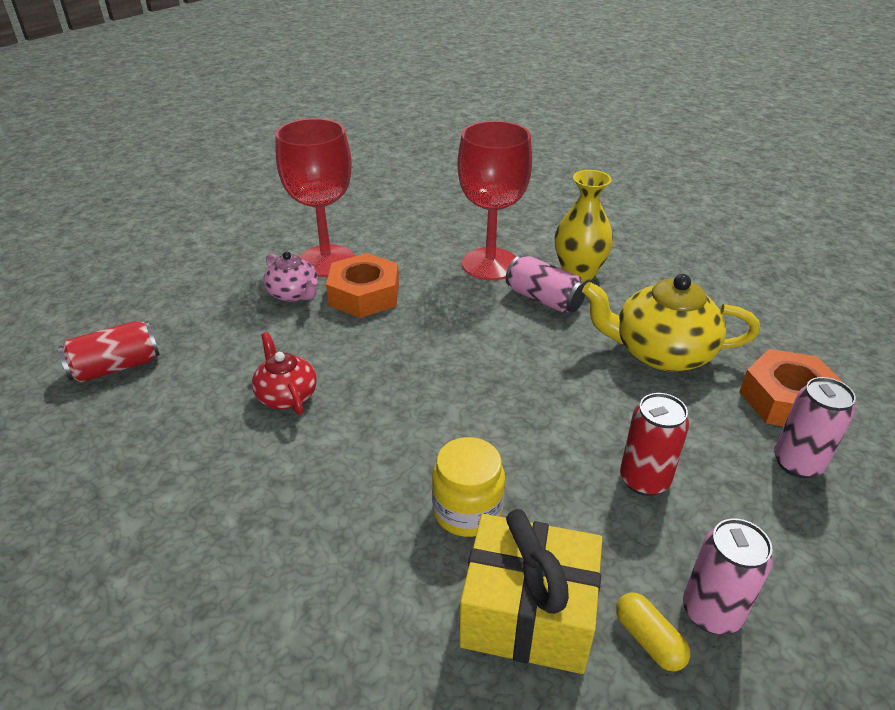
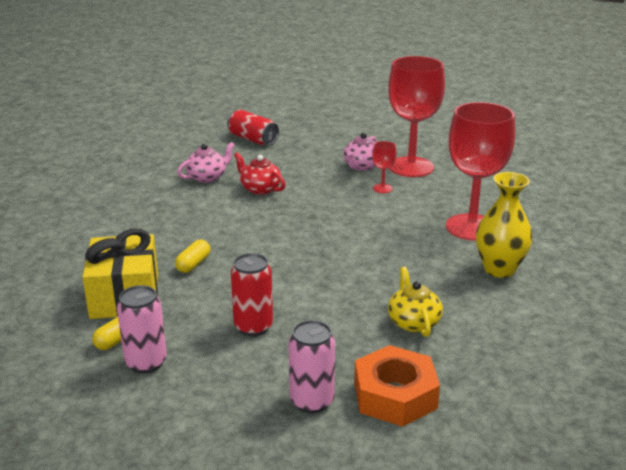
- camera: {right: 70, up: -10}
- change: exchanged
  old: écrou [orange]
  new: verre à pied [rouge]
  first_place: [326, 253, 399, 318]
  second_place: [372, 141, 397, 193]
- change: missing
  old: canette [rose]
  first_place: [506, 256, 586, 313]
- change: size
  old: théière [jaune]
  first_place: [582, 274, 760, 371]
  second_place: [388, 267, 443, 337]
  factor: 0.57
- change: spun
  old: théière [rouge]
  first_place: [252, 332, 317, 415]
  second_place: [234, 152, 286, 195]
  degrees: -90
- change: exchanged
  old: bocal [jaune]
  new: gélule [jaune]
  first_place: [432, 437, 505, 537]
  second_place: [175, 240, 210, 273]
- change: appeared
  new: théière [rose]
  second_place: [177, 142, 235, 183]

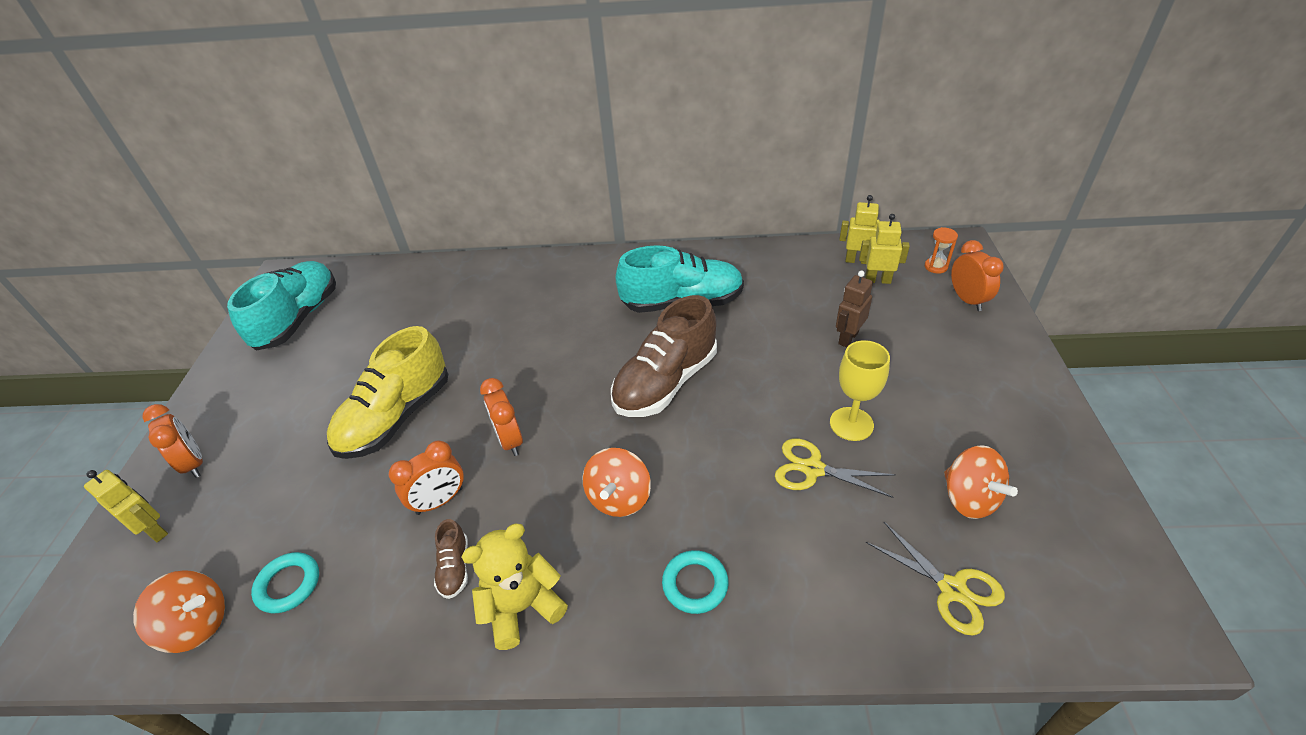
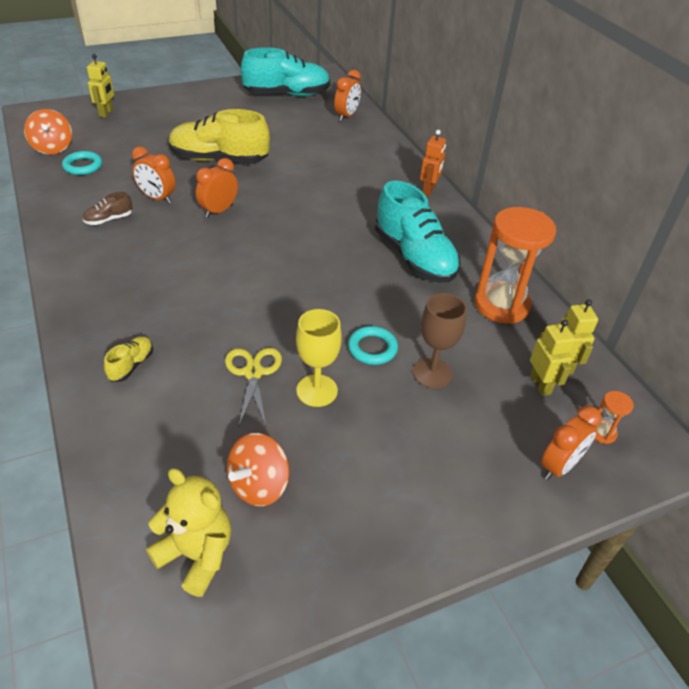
- camera: {right: 60, up: 0}
- change: exchanged
  old: robot [marron]
  new: verre à pied [marron]
  first_place: [836, 270, 873, 348]
  second_place: [413, 293, 467, 388]
- change: missing
  old: chaussure [marron]
  first_place: [611, 295, 717, 417]
- change: relocated
  old: réveil [orange]
  first_place: [142, 404, 203, 478]
  second_place: [334, 70, 361, 121]
- change: missing
  old: toupie [orange]
  first_place: [583, 448, 651, 517]
- change: missing
  old: ciseaux [jaune]
  first_place: [866, 522, 1005, 636]
- change: relocated
  old: ours en peluche [jaune]
  first_place: [461, 523, 568, 650]
  second_place: [146, 468, 231, 597]
- change: relocated
  old: anneau [turquoise]
  first_place: [662, 550, 729, 614]
  second_place: [348, 326, 398, 365]
- change: appeared
  new: robot [orange]
  second_place: [420, 130, 446, 196]
- change: appeared
  new: sablier [orange]
  second_place: [475, 207, 556, 324]
- change: appeared
  new: chaussure [jaune]
  second_place: [104, 336, 153, 382]

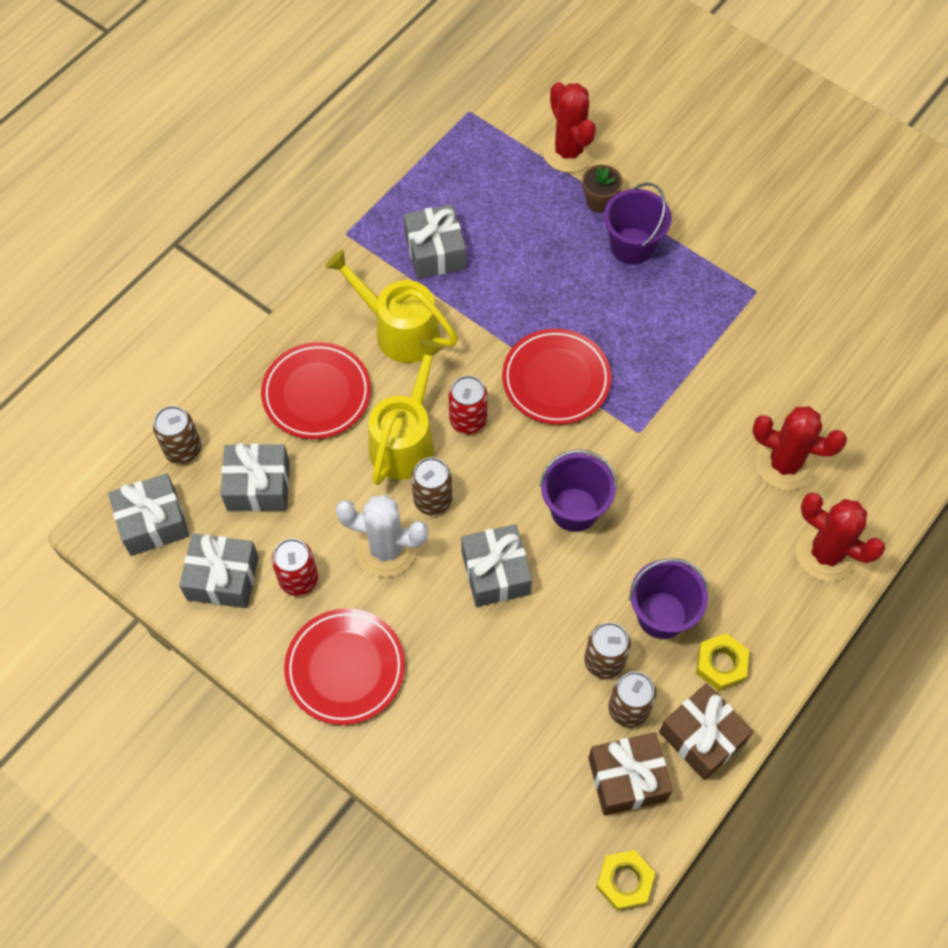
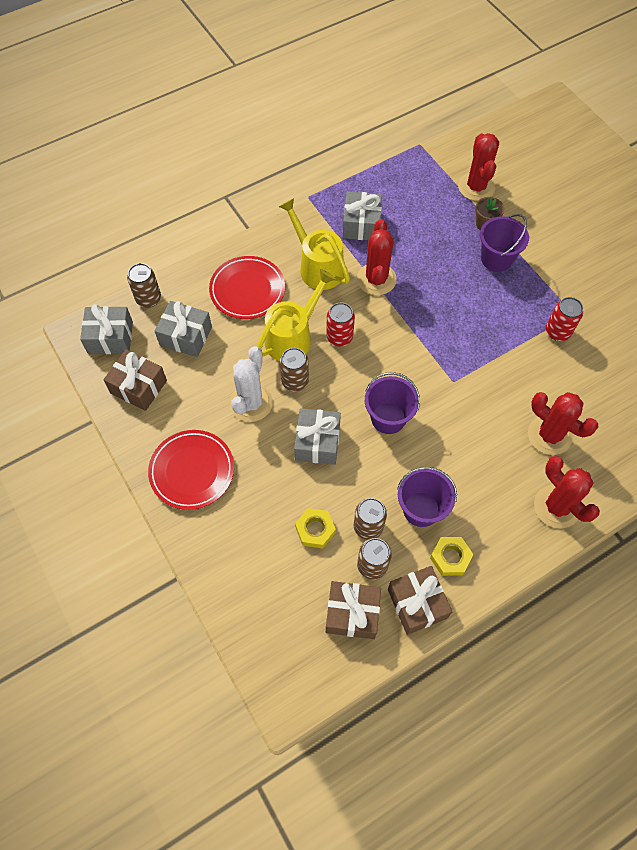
- camera: {right: 20, up: 0}
- change: missing
  old: assiette [rouge]
  first_place: [502, 329, 611, 425]
- change: spun
  old: cactus [blanc]
  first_place: [336, 495, 428, 577]
  second_place: [230, 346, 273, 422]
  degrees: 75
- change: colour
  old: cadeau [gris]
  new: cadeau [marron]
  first_place: [179, 533, 259, 608]
  second_place: [103, 350, 167, 411]
- change: relocated
  old: canette [rouge]
  first_place: [272, 539, 318, 596]
  second_place: [546, 297, 583, 341]
- change: relocated
  old: écrou [jaune]
  first_place: [596, 850, 655, 911]
  second_place: [295, 508, 336, 549]
- change: appeared
  new: cactus [rouge]
  second_place: [357, 219, 397, 295]

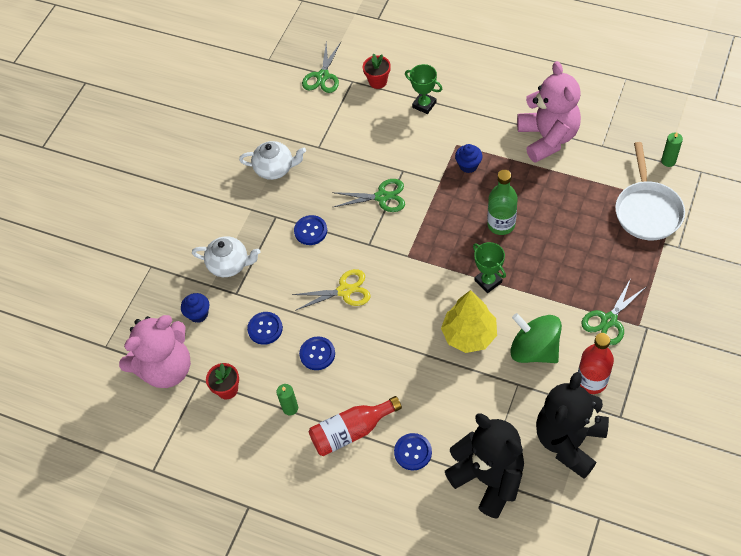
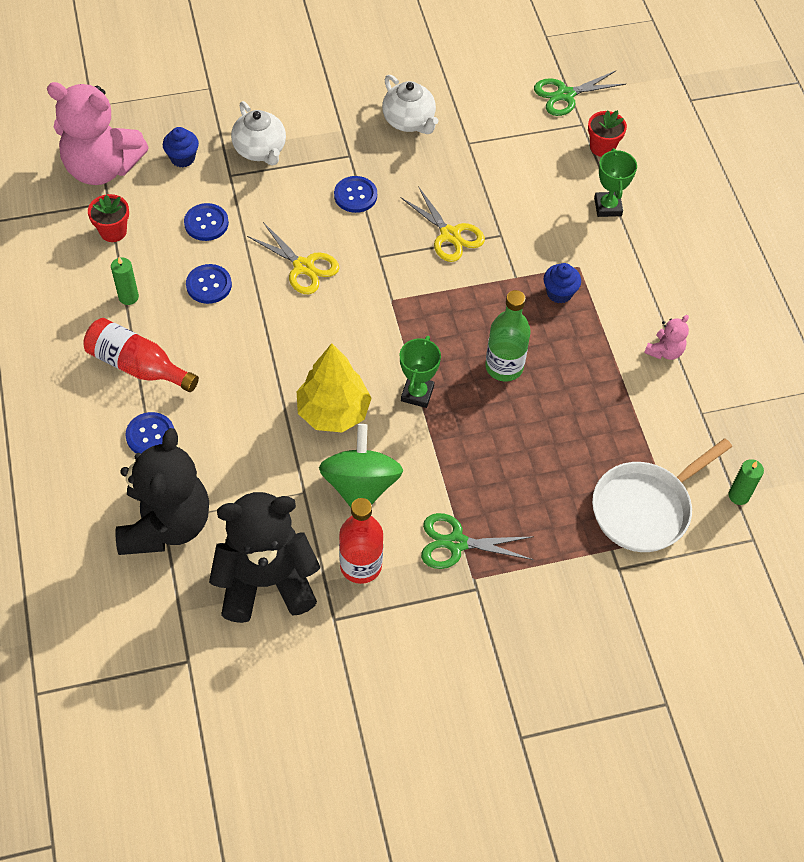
- camera: {right: 45, up: 0}
- change: size
  old: ours en peluche [rose]
  first_place: [517, 61, 581, 163]
  second_place: [644, 315, 689, 360]
  factor: 0.43
- change: colour
  old: ciseaux [vert]
  new: ciseaux [jaune]
  first_place: [332, 179, 405, 212]
  second_place: [401, 186, 485, 262]

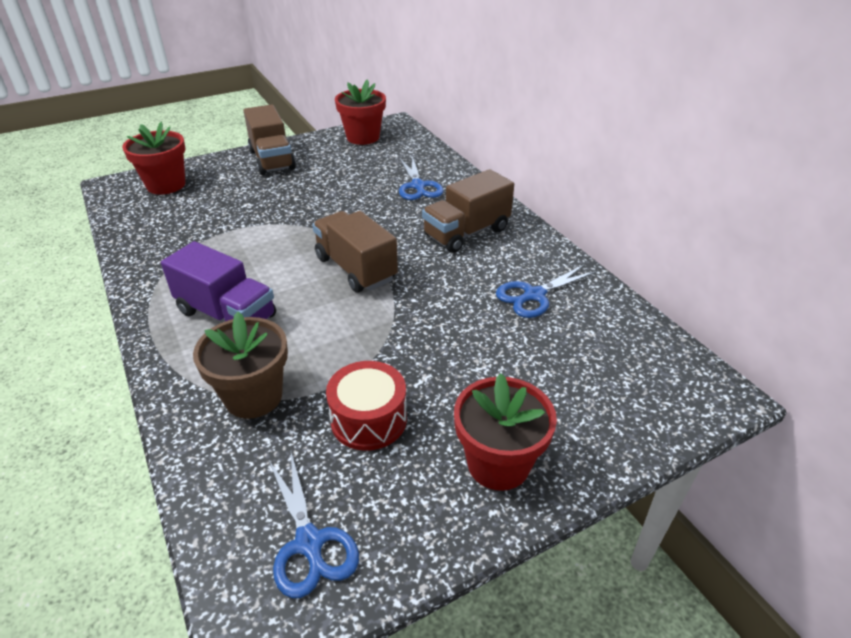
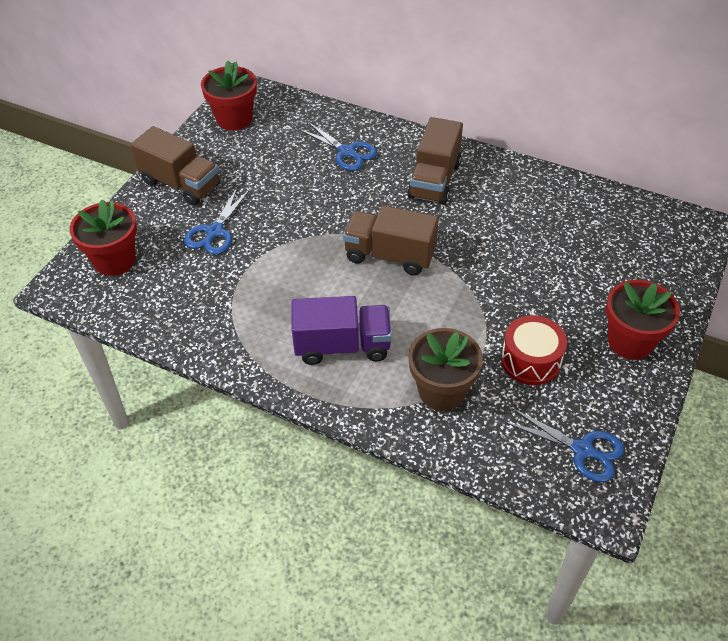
- camera: {right: -35, up: 10}
- change: relocated
  old: ciseaux [bleu]
  first_place: [496, 264, 597, 318]
  second_place: [184, 188, 250, 255]

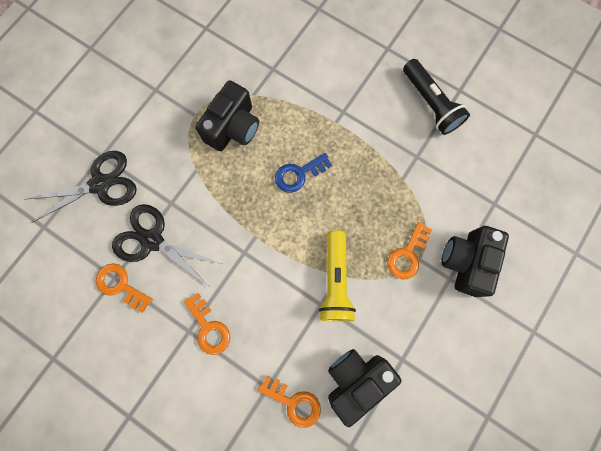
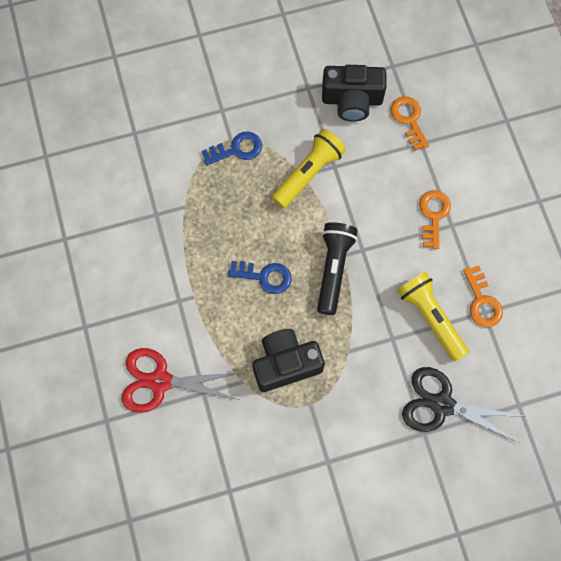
- camera: {right: -140, up: -5}
- change: relocated
  old: lampe de poche [noir]
  first_place: [403, 59, 470, 135]
  second_place: [317, 223, 358, 315]
- change: exchanged
  old: ciseaux [noir]
  new: lampe de poche [jaune]
  first_place: [112, 204, 222, 286]
  second_place: [397, 272, 469, 362]
- change: colour
  old: clé [orange]
  new: clé [bleu]
  first_place: [387, 222, 432, 279]
  second_place: [202, 132, 262, 165]
- change: missing
  old: appareil photo [noir]
  first_place: [442, 226, 509, 297]
- change: appeared
  new: ciseaux [rouge]
  second_place: [122, 348, 239, 413]

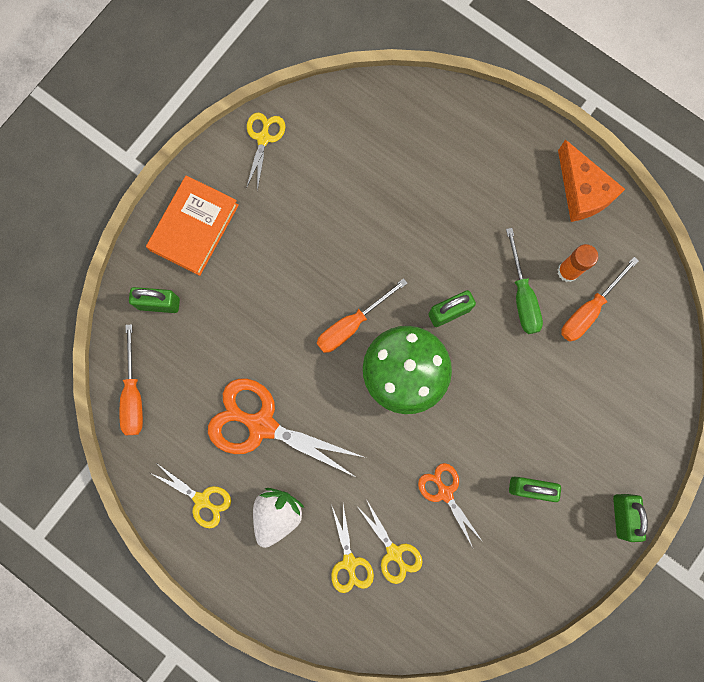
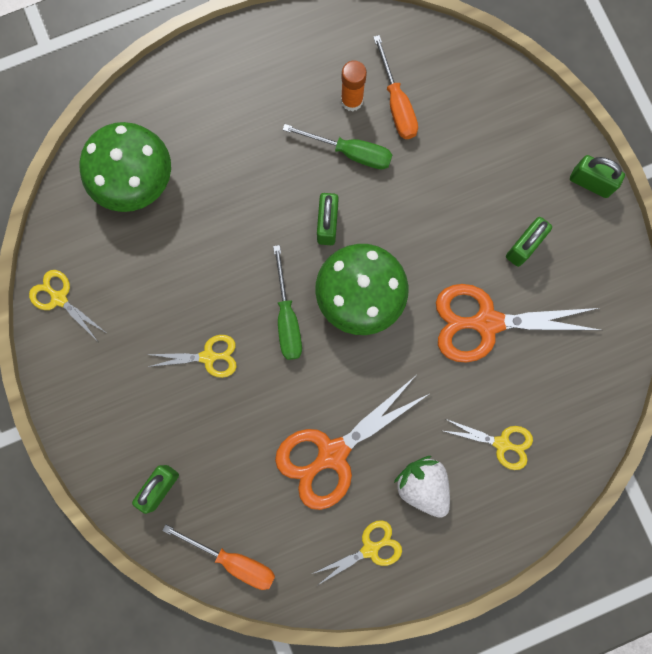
- camera: {right: -60, up: 0}
- change: missing
  old: fromage [orange]
  first_place: [558, 139, 625, 222]
- change: missing
  old: livre [orange]
  first_place: [146, 175, 239, 276]
- change: colour
  old: tournevis [orange]
  new: tournevis [vert]
  first_place: [317, 278, 407, 353]
  second_place: [273, 245, 302, 360]
- change: size
  old: ciseaux [orange]
  first_place: [418, 463, 483, 548]
  second_place: [436, 284, 600, 363]
  factor: 1.85
- change: relocated
  old: ciseaux [jaune]
  first_place: [356, 499, 423, 584]
  second_place: [146, 335, 237, 378]
- change: appeared
  new: champignon [vert]
  second_place: [79, 122, 171, 212]

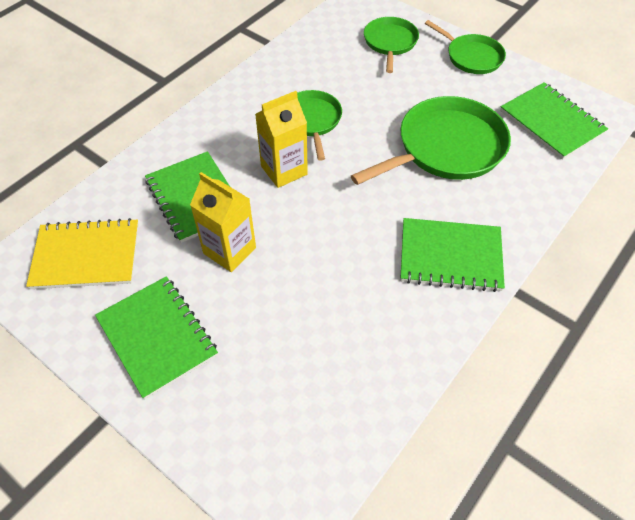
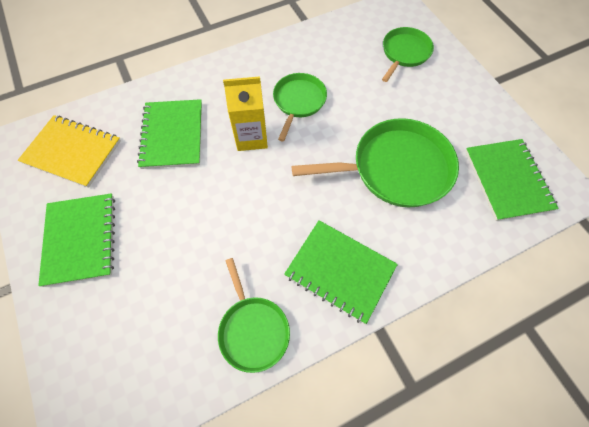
- camera: {right: 25, up: 10}
- change: relocated
  old: poêle [vert]
  first_place: [425, 20, 506, 74]
  second_place: [218, 258, 290, 373]
- change: missing
  old: brique de lait [jaune]
  first_place: [190, 172, 256, 272]

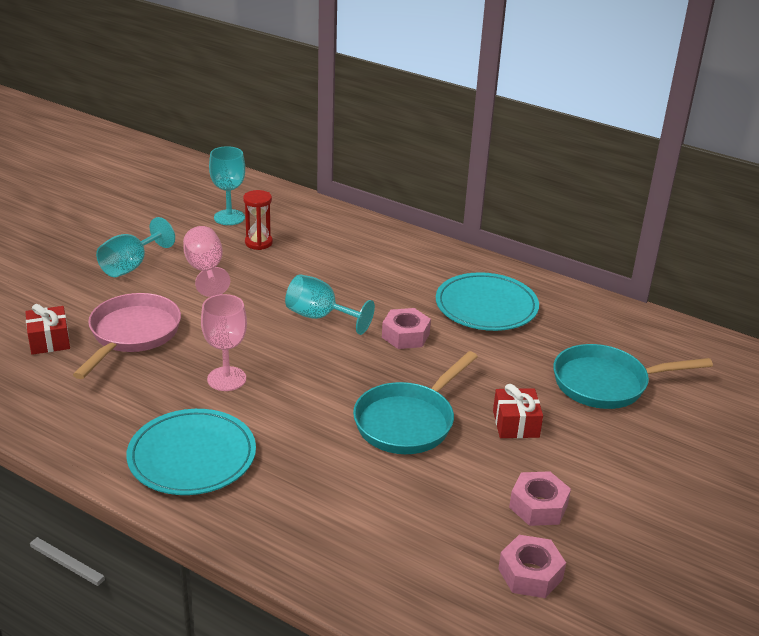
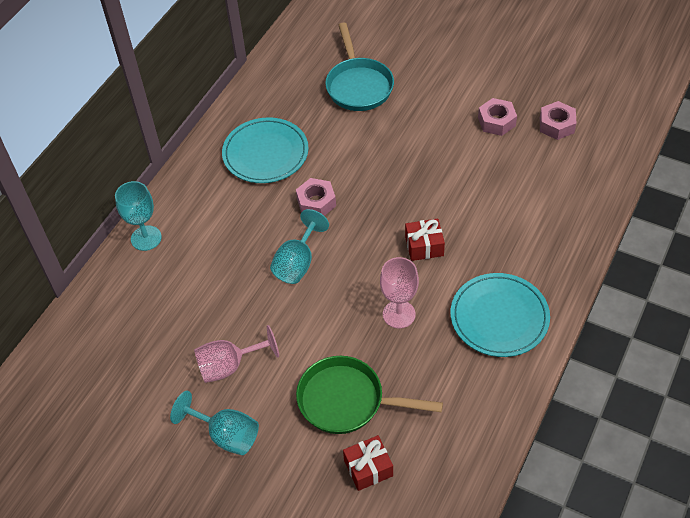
- camera: {right: -90, up: 20}
- change: relocated
  old: verre à pied [turquoise]
  first_place: [209, 146, 245, 225]
  second_place: [115, 181, 162, 251]
- change: missing
  old: sablier [rouge]
  first_place: [243, 190, 273, 250]
- change: colour
  old: poêle [rose]
  new: poêle [vert]
  first_place: [73, 293, 181, 379]
  second_place: [296, 356, 443, 434]
- change: missing
  old: poêle [turquoise]
  first_place: [353, 351, 478, 454]
- change: relocated
  old: cadeau [rouge]
  first_place: [493, 384, 543, 438]
  second_place: [405, 219, 445, 261]

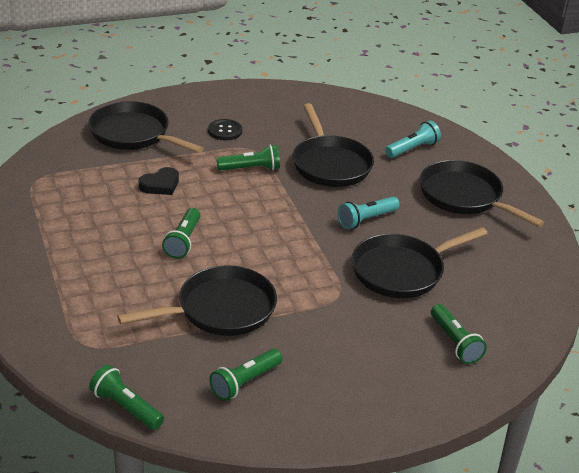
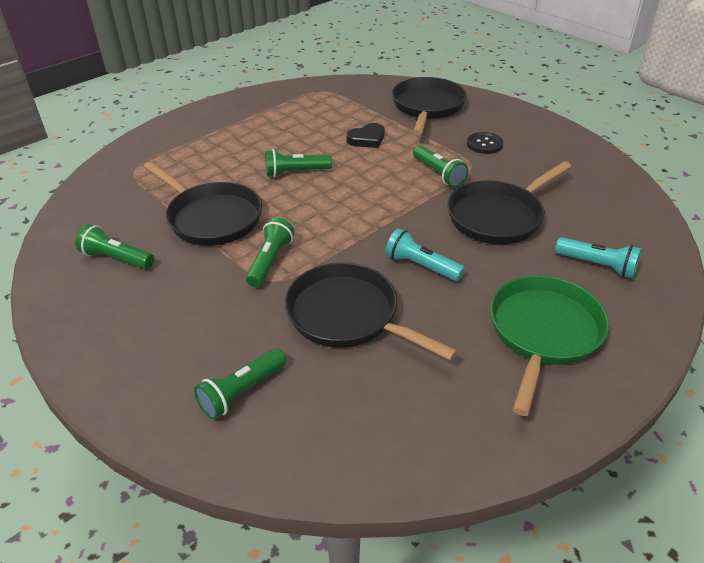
- camera: {right: 70, up: 5}
- change: colour
  old: poêle [noir]
  new: poêle [vert]
  first_place: [420, 160, 544, 227]
  second_place: [490, 276, 609, 416]
- change: spun
  old: cœur [noir]
  first_place: [139, 167, 179, 195]
  second_place: [346, 123, 384, 148]
  degrees: -60
- change: relocated
  old: lampe de poche [vert]
  first_place: [89, 365, 164, 430]
  second_place: [246, 218, 294, 287]

